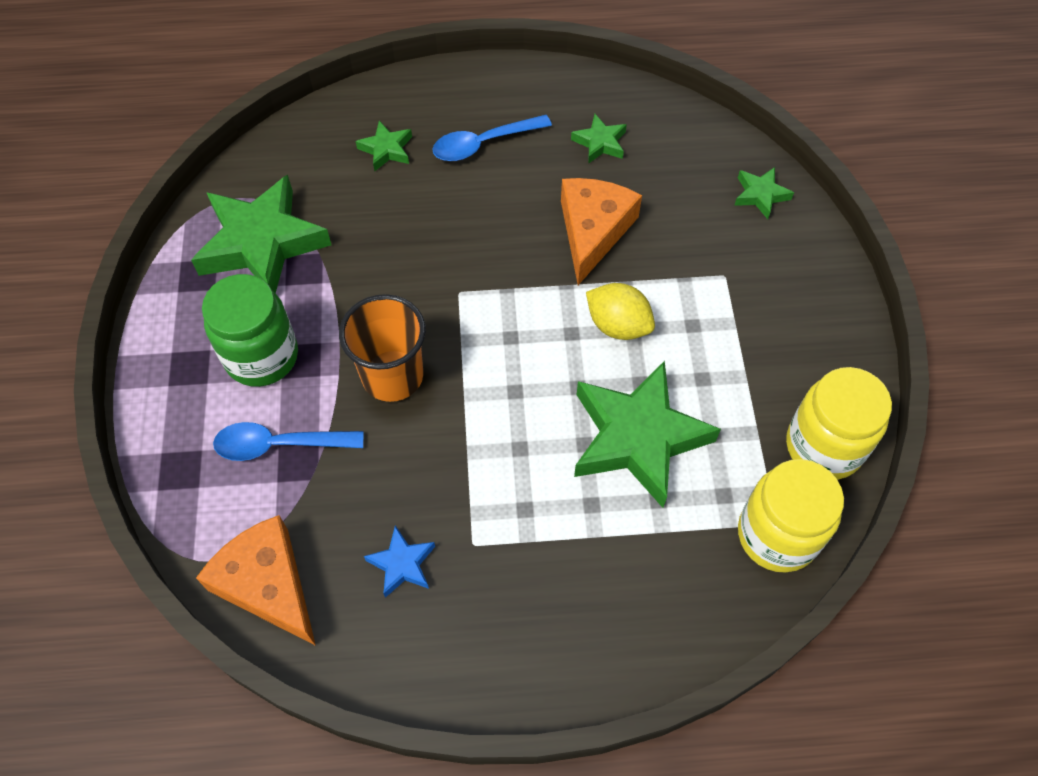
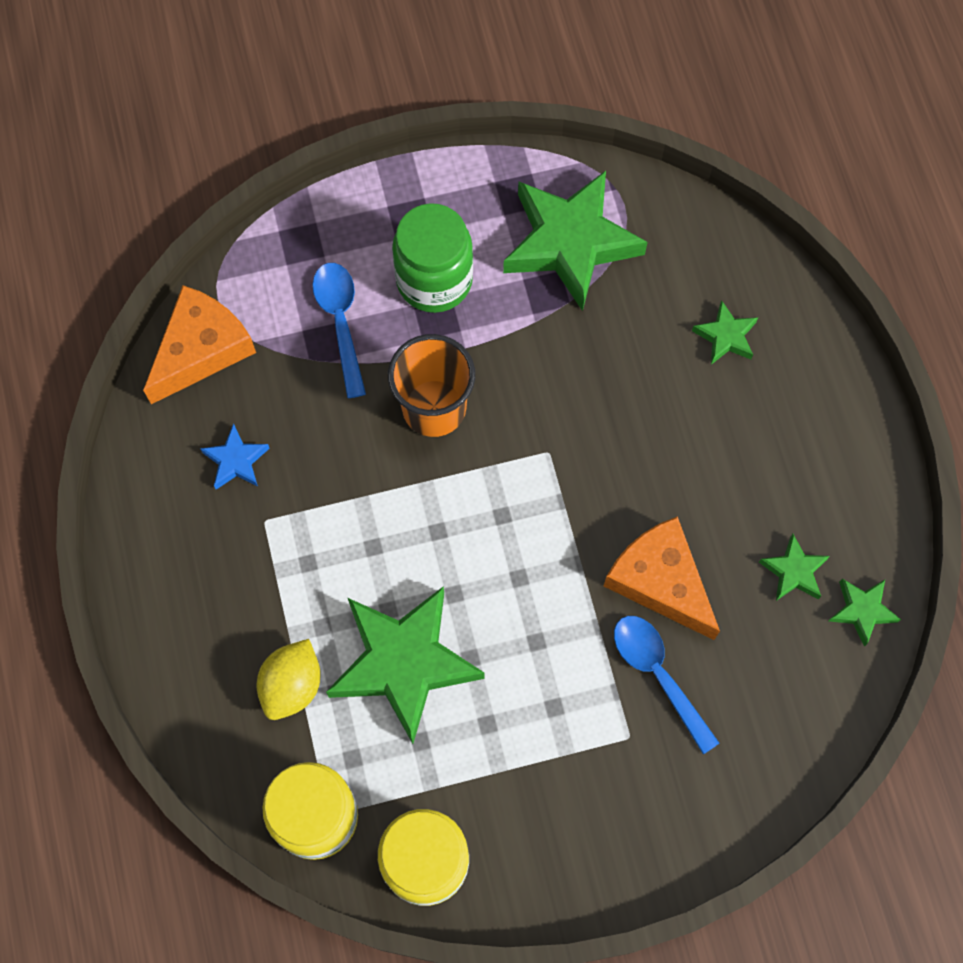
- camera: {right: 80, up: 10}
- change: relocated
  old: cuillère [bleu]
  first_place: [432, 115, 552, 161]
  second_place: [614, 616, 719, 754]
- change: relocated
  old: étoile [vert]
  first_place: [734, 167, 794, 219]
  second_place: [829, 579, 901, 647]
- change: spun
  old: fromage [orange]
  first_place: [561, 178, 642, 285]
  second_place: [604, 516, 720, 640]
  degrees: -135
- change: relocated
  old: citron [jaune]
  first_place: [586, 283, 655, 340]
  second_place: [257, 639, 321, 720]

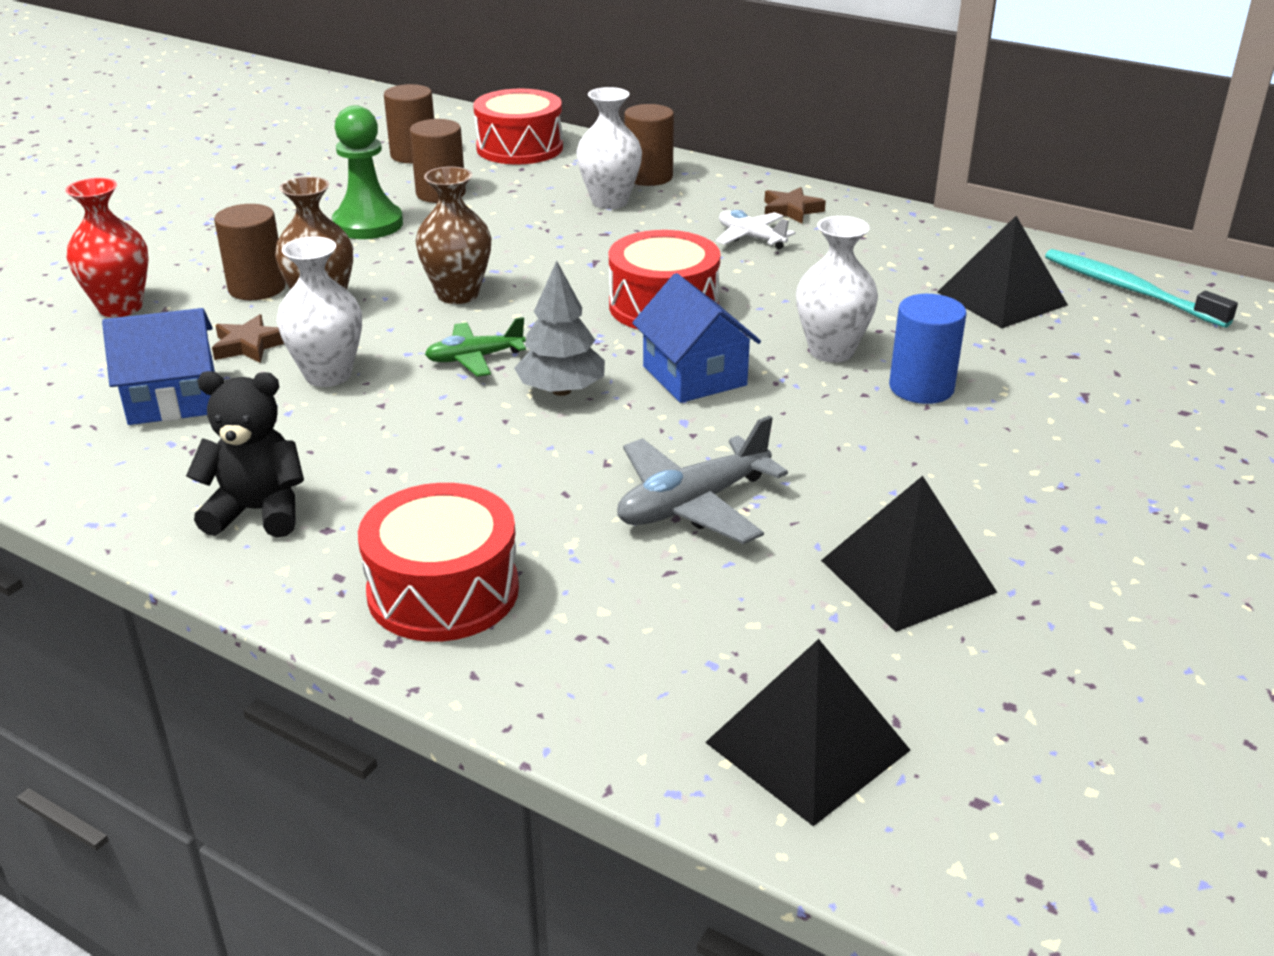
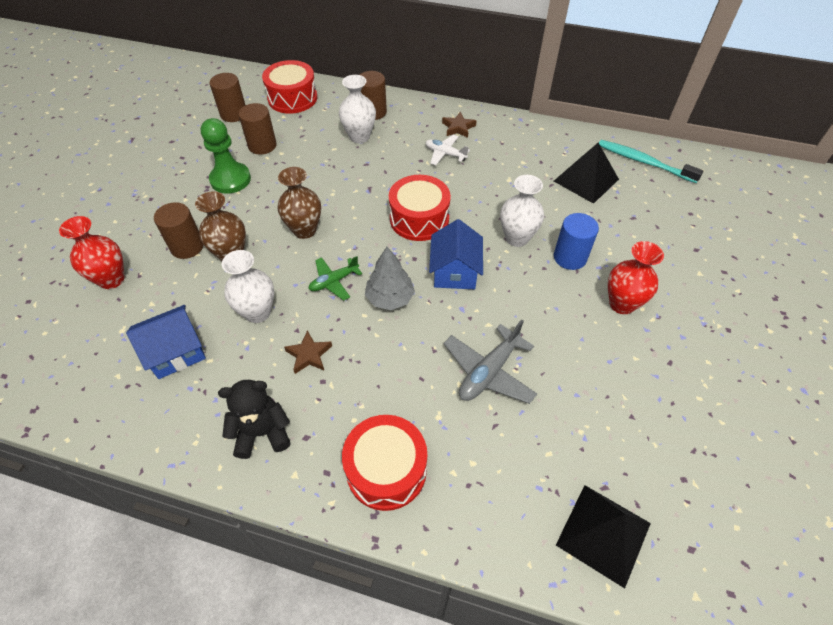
- camera: {right: -15, up: 20}
- change: spun
  old: maison [bleu]
  first_place: [632, 273, 761, 403]
  second_place: [429, 219, 483, 289]
  degrees: 45
- change: relocated
  old: étoile [marron]
  first_place: [212, 314, 284, 363]
  second_place: [284, 330, 332, 374]
- change: missing
  old: pyramide [noir]
  first_place: [821, 476, 998, 632]
- change: appeared
  new: vase [rouge]
  second_place: [608, 241, 664, 314]

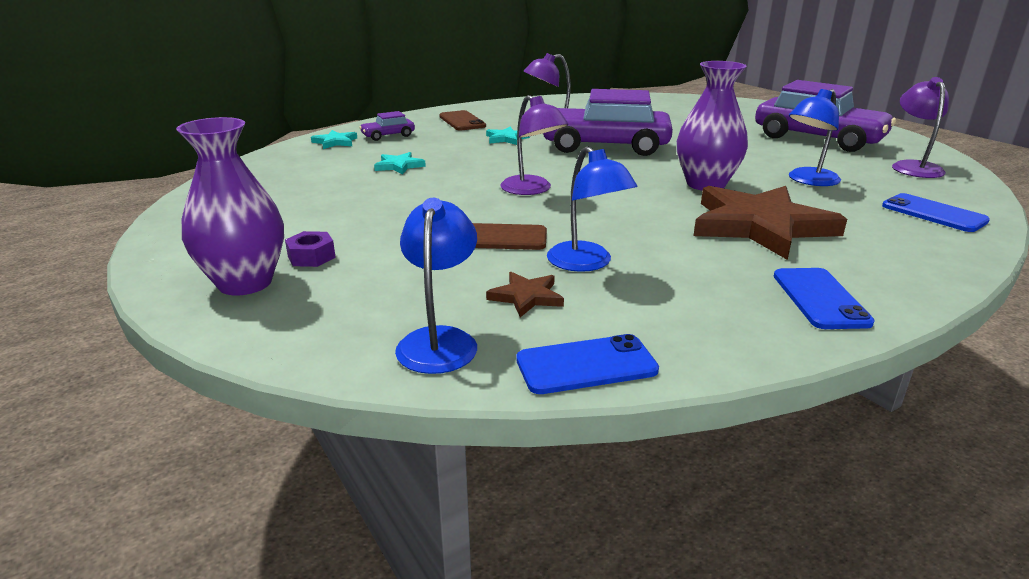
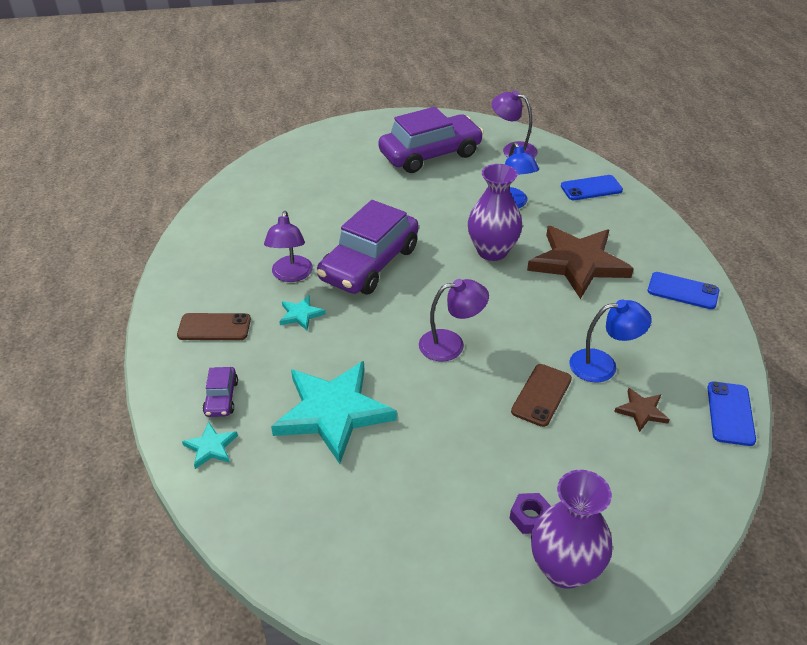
- camera: {right: -65, up: 15}
- change: size
  old: étoile [turquoise]
  first_place: [374, 152, 426, 175]
  second_place: [271, 361, 397, 464]
  factor: 2.32
- change: missing
  old: lampe [bleu]
  first_place: [395, 198, 477, 374]

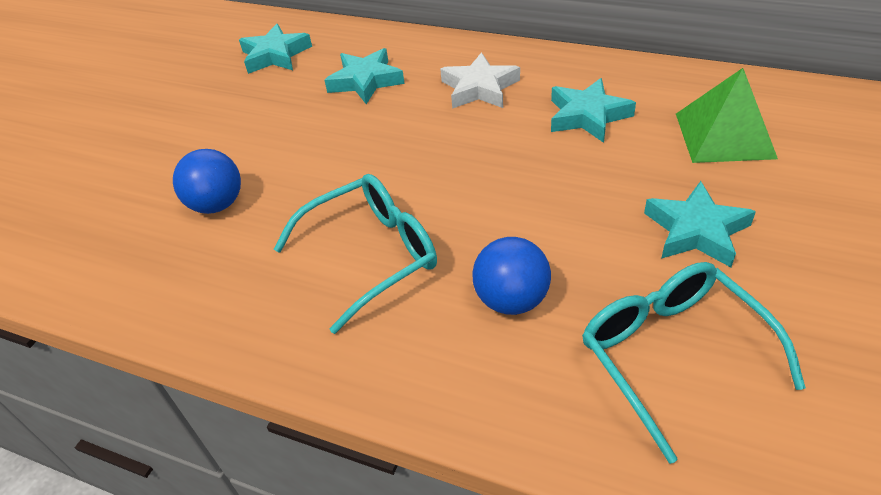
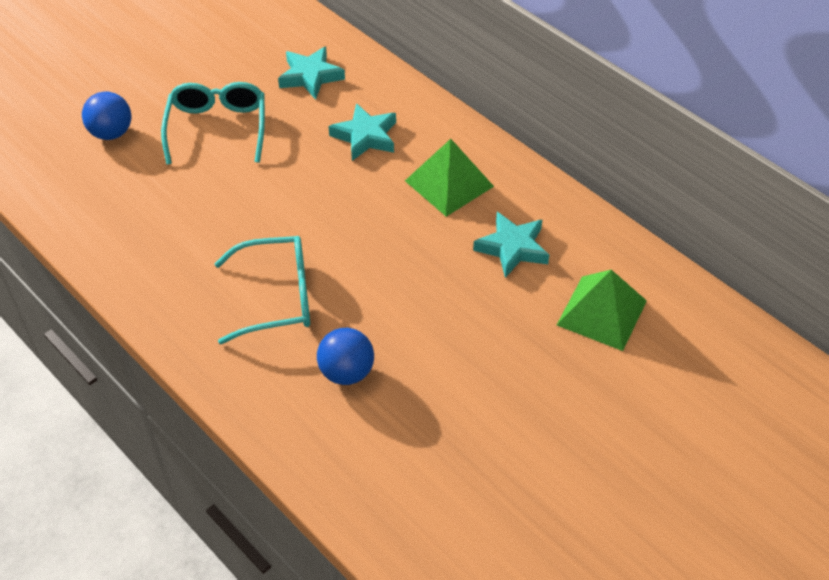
- camera: {right: 20, up: 5}
- change: exchanged
  old: étoile [blanc]
  new: pyramide [vert]
  first_place: [440, 52, 520, 109]
  second_place: [405, 139, 494, 217]
- change: relocated
  old: balle [bleu]
  first_place: [173, 149, 241, 214]
  second_place: [82, 91, 131, 140]
- change: missing
  old: étoile [turquoise]
  first_place: [644, 181, 756, 267]
- change: relocated
  old: lunettes [turquoise]
  first_place: [582, 262, 806, 464]
  second_place: [161, 82, 265, 165]

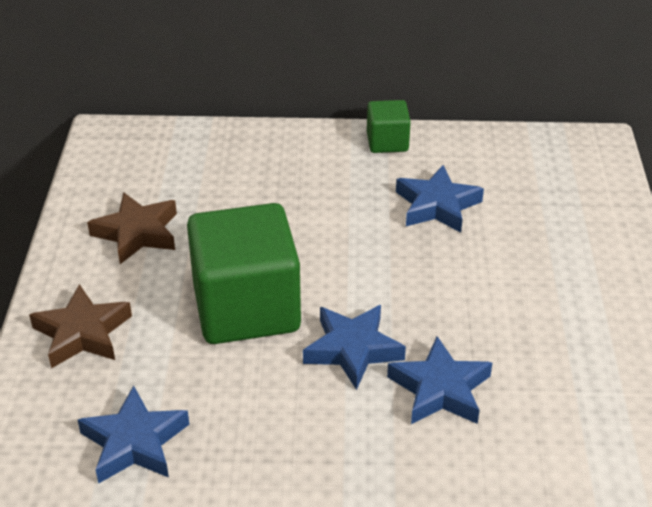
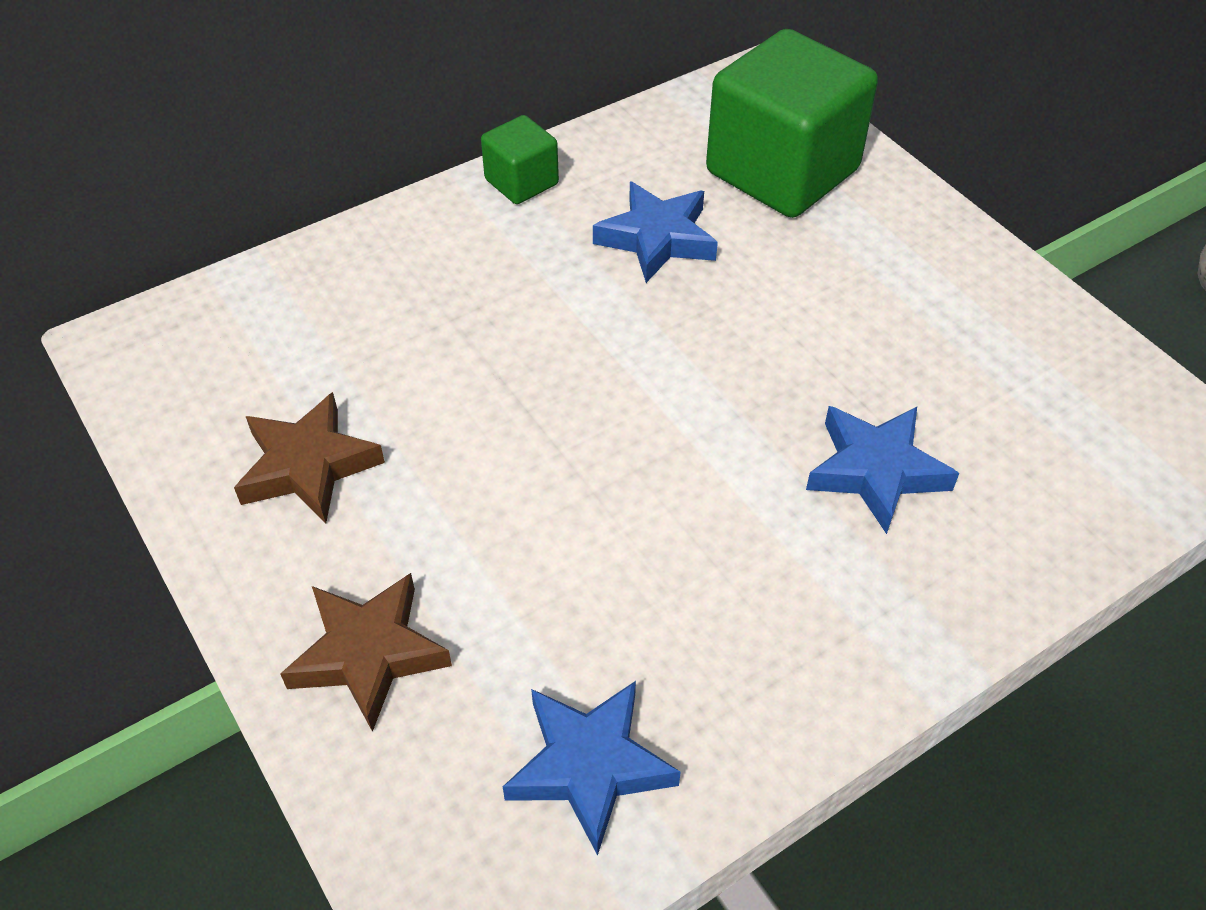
- camera: {right: -35, up: 10}
- change: relocated
  old: cube [vert]
  first_place: [187, 203, 301, 344]
  second_place: [706, 29, 878, 218]
- change: missing
  old: étoile [bleu]
  first_place: [303, 305, 406, 390]

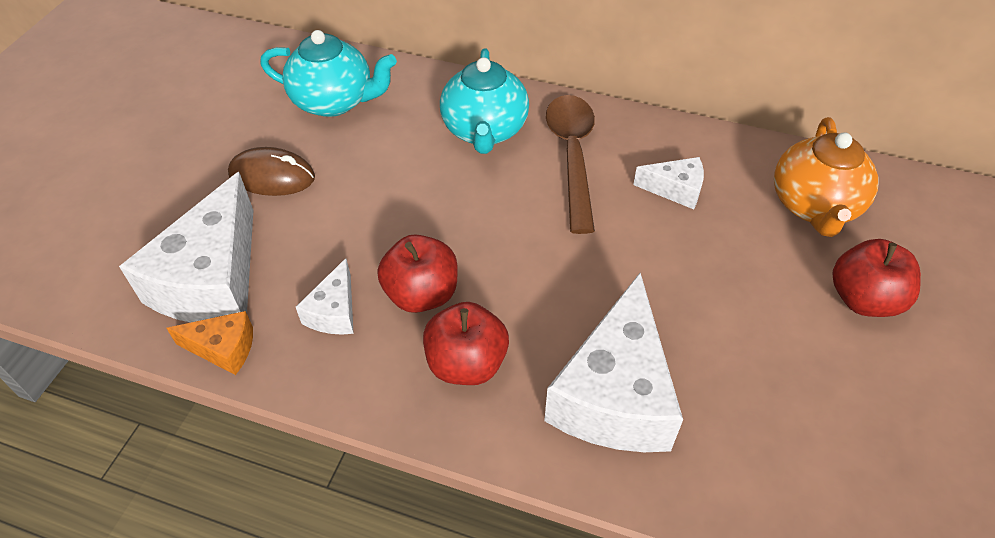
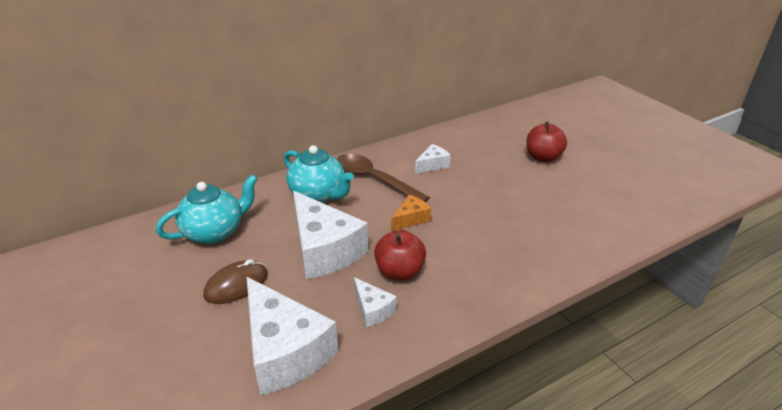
- camera: {right: -50, up: -15}
- change: missing
  old: théière [orange]
  first_place: [774, 117, 879, 237]
- change: relocated
  old: fromage [blanc]
  first_place: [544, 273, 683, 452]
  second_place: [293, 191, 368, 279]
- change: missing
  old: pomme [rouge]
  first_place: [423, 302, 509, 385]
- change: relocated
  old: fromage [orange]
  first_place: [166, 311, 253, 375]
  second_place: [391, 195, 431, 231]

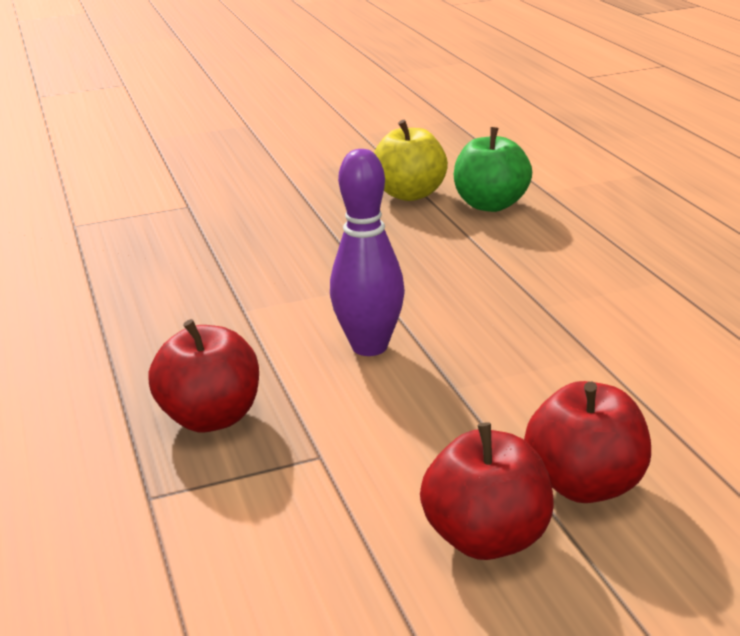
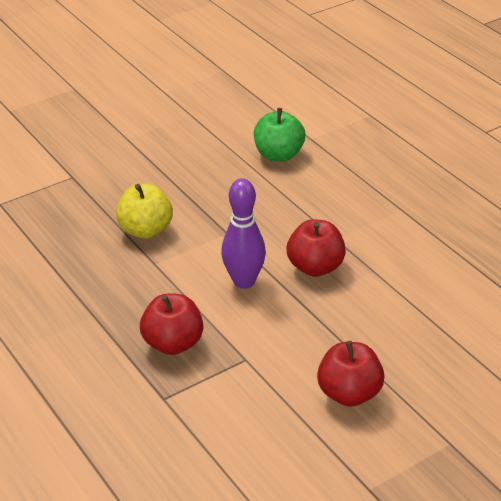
- camera: {right: -15, up: 10}
- change: relocated
  old: pomme [jaune]
  first_place: [374, 120, 448, 201]
  second_place: [116, 184, 173, 239]
- change: relocated
  old: pomme [rouge]
  first_place: [524, 381, 651, 503]
  second_place: [287, 219, 346, 277]

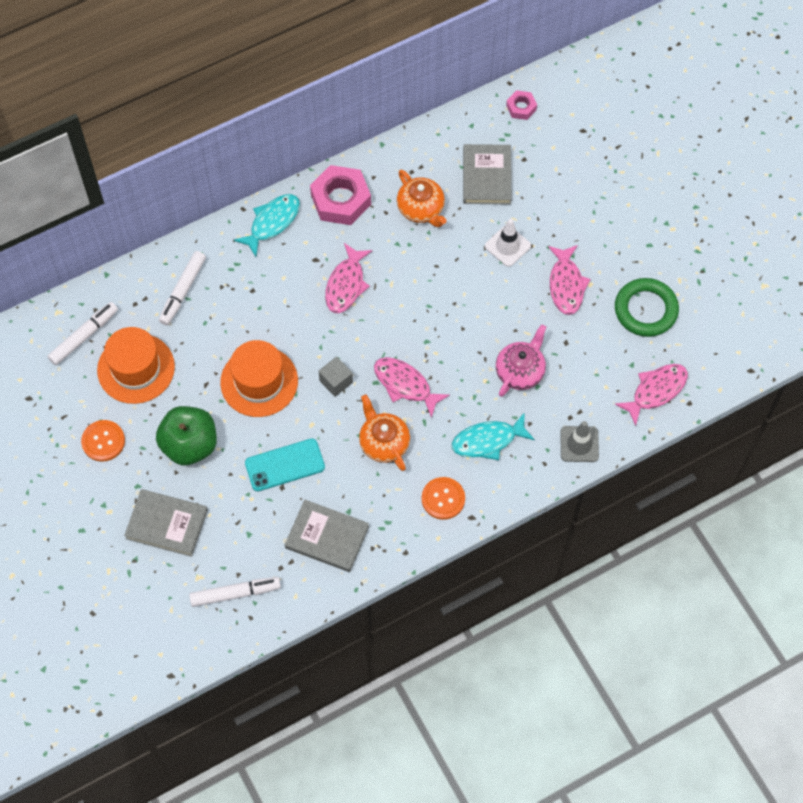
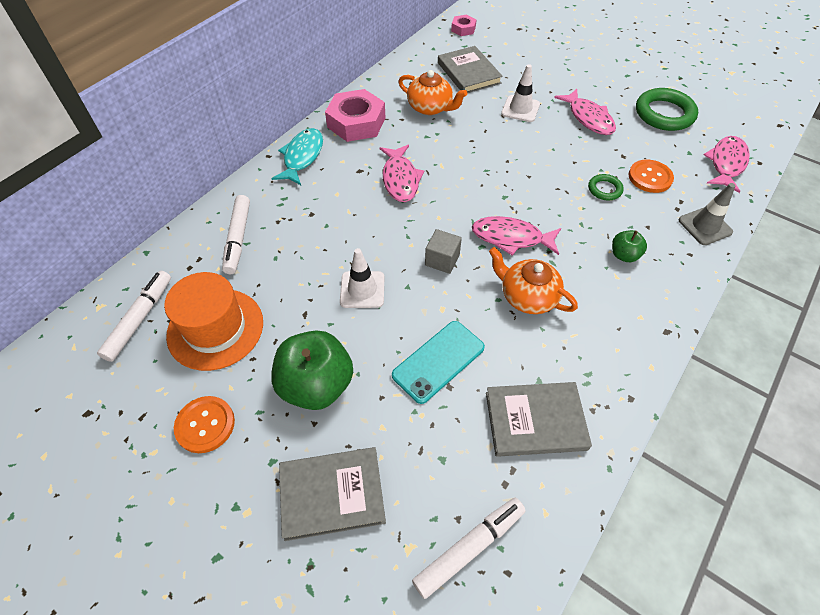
- camera: {right: -25, up: -10}
- change: exchanged
  old: théière [rose]
  new: anneau [vert]
  first_place: [496, 324, 546, 397]
  second_place: [588, 174, 624, 200]
- change: exchanged
  old: chapeau [orange]
  new: cône de chantier [blanc]
  first_place: [220, 340, 298, 417]
  second_place: [340, 248, 384, 308]
- change: exchanged
  old: poisson [turquoise]
  new: pomme [vert]
  first_place: [452, 412, 535, 460]
  second_place: [612, 230, 647, 262]
- change: relocated
  old: bouton [orange]
  first_place: [422, 477, 465, 520]
  second_place: [629, 160, 674, 193]

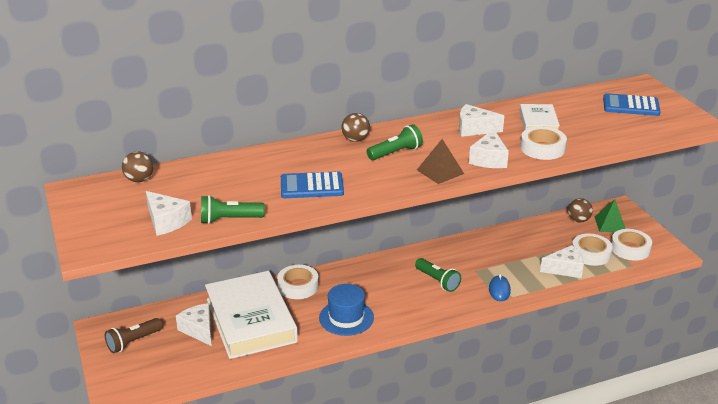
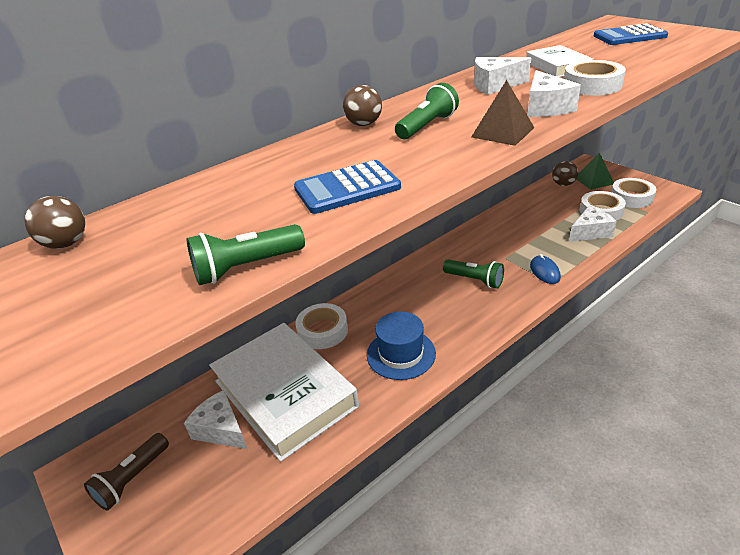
- camera: {right: -15, up: 5}
- change: missing
  old: fromage [blanc]
  first_place: [146, 191, 192, 236]

